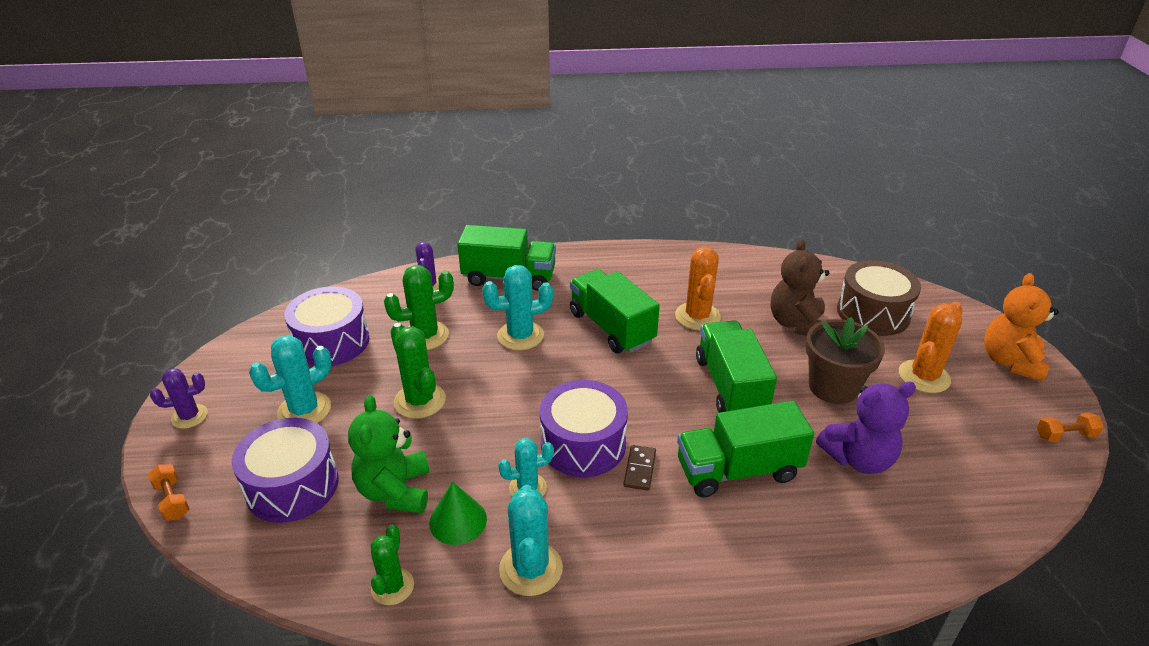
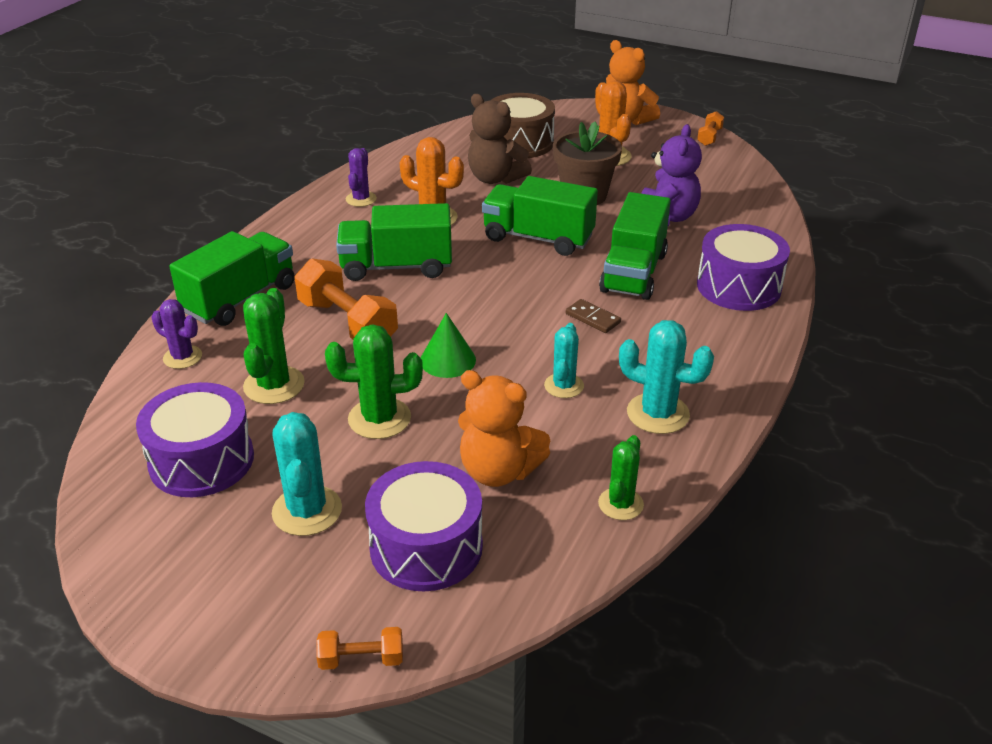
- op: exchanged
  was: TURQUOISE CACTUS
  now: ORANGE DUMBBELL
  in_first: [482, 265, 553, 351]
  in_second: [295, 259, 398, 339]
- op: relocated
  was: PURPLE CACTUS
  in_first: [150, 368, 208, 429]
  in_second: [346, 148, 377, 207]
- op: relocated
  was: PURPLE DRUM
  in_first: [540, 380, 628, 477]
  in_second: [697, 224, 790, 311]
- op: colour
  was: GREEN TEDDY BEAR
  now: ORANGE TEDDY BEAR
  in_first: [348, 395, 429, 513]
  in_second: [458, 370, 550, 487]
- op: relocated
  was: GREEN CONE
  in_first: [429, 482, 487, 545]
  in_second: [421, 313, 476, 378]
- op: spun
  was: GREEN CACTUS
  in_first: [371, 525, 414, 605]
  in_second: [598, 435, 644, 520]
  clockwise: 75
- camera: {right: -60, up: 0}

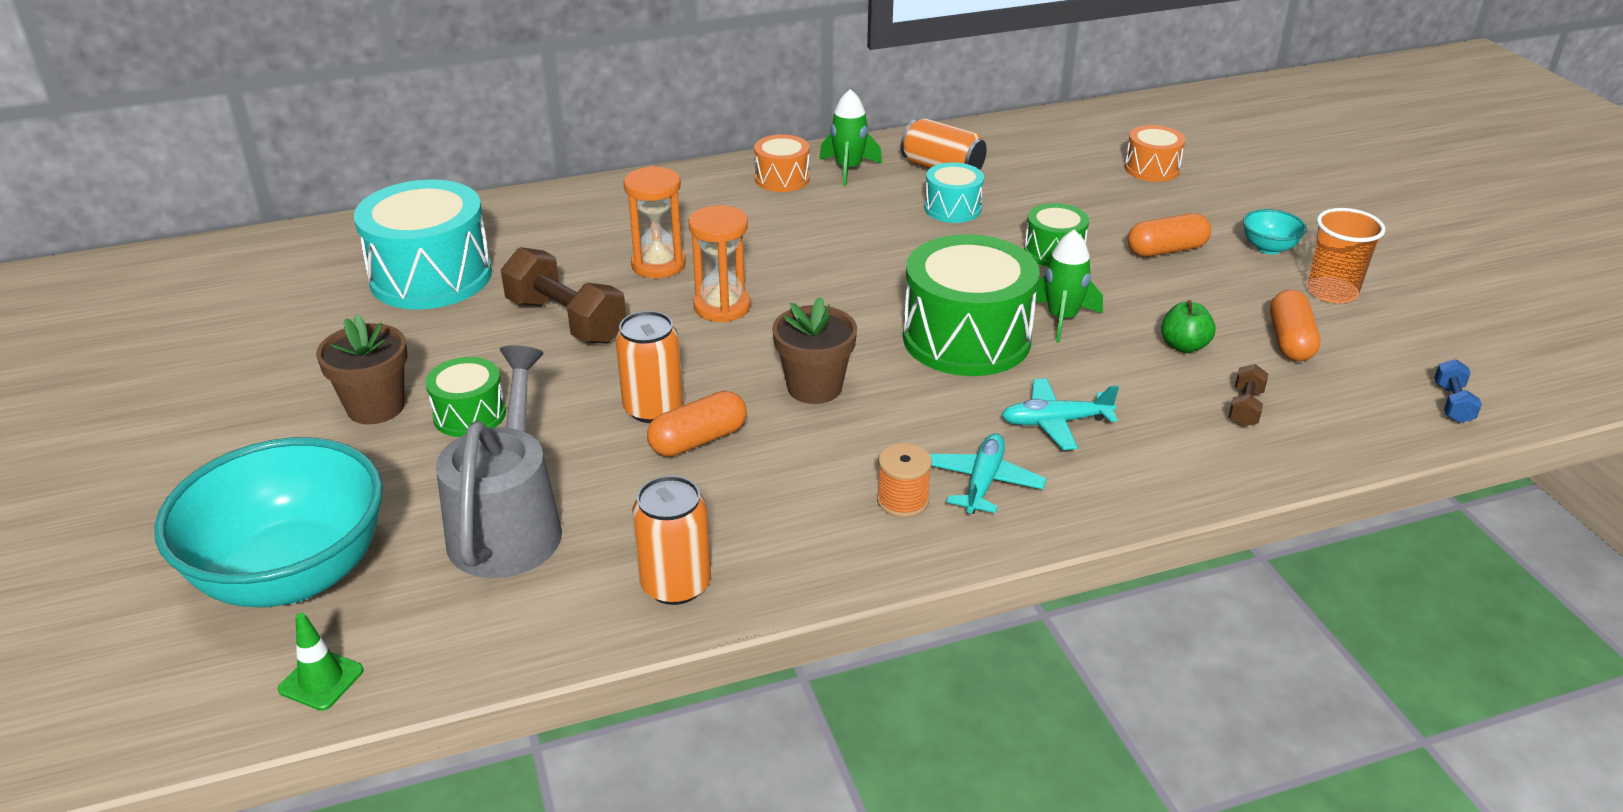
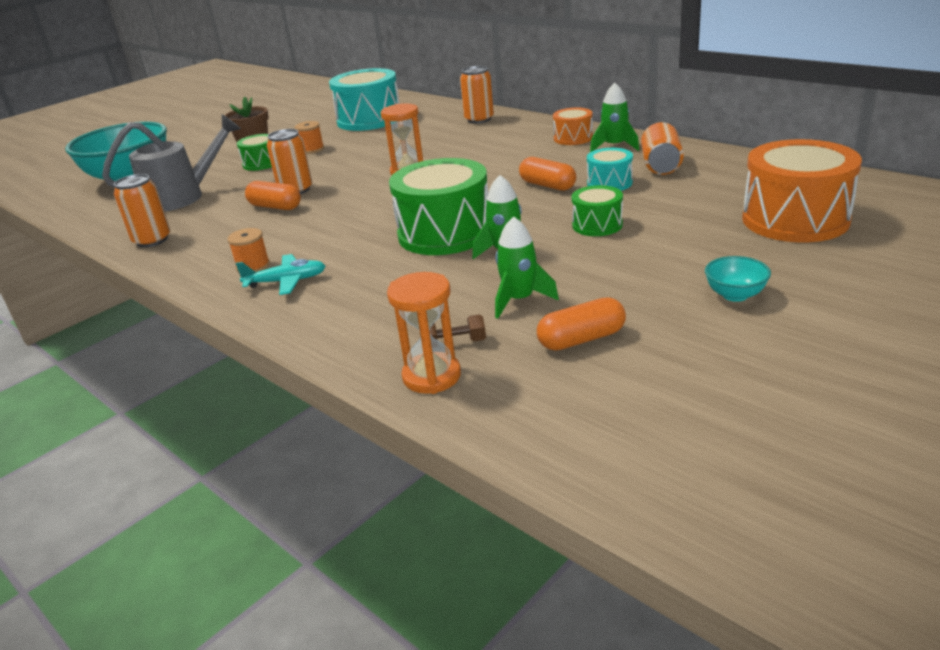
- op: size
  was: ORANGE DRUM
  in_first: [1125, 125, 1185, 182]
  in_second: [742, 139, 862, 242]
  ratio: 1.94
- op: relocated
  was: ORANGE HOURGLASS
  in_first: [624, 166, 686, 278]
  in_second: [387, 272, 461, 394]
- op: missing
  was: ORANGE CUP
  in_first: [1307, 208, 1385, 303]
- op: relocated
  was: ORANGE CAPSULE
  in_first: [1127, 213, 1211, 257]
  in_second: [519, 157, 576, 191]
- op: missing
  was: BROWN DUMBBELL
  in_first: [501, 247, 626, 344]
- op: missing
  was: BROWN FLOWER POT
  in_first: [772, 297, 857, 404]
- op: exchanged
  was: GREEN APPLE
  now: GREEN ROCKET
  in_first: [1161, 300, 1216, 353]
  in_second: [495, 216, 559, 318]
- op: missing
  was: BLUE DUMBBELL
  in_first: [1434, 359, 1482, 423]
- op: missing
  was: TURQUOISE PLANE
  in_first: [1001, 378, 1119, 450]
- op: missing
  was: GREEN TRAFFIC CONE
  in_first: [278, 613, 364, 711]
- op: appeared
  now: ORANGE CAN
  in_second: [460, 66, 494, 123]
- op: appeared
  now: ORANGE SPOOL
  in_second: [295, 121, 324, 154]
- camera: {right: 65, up: -5}

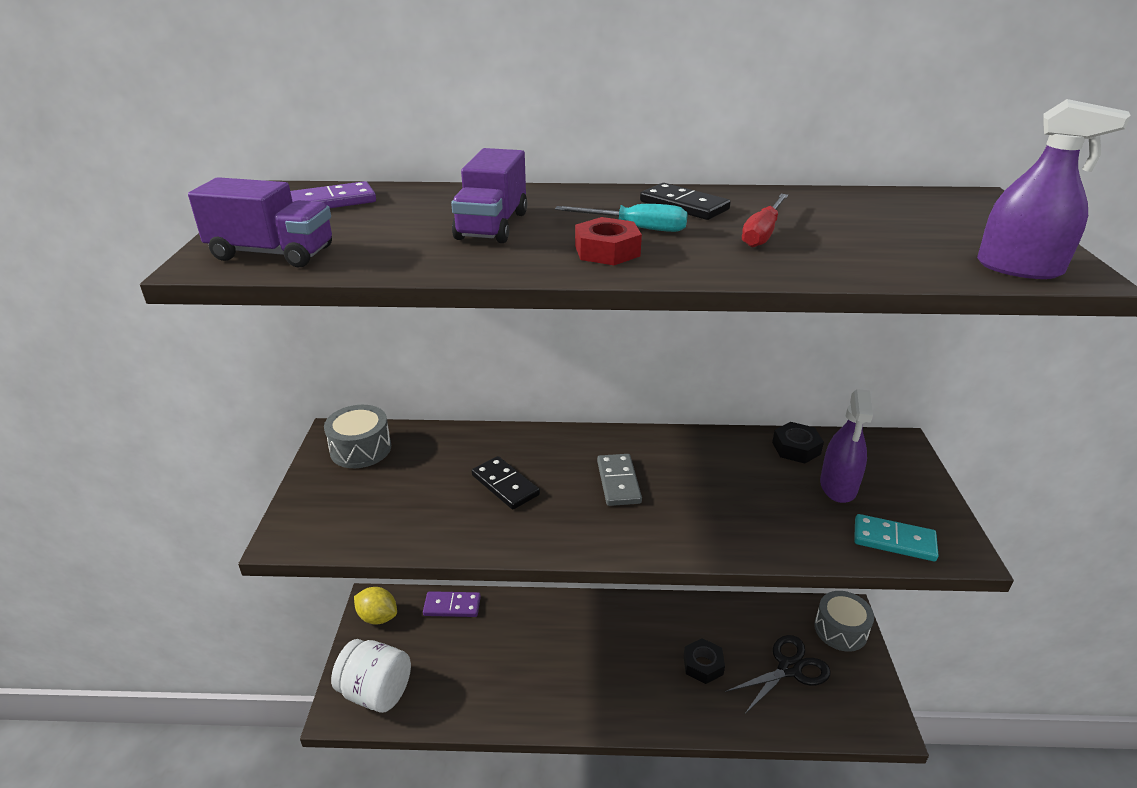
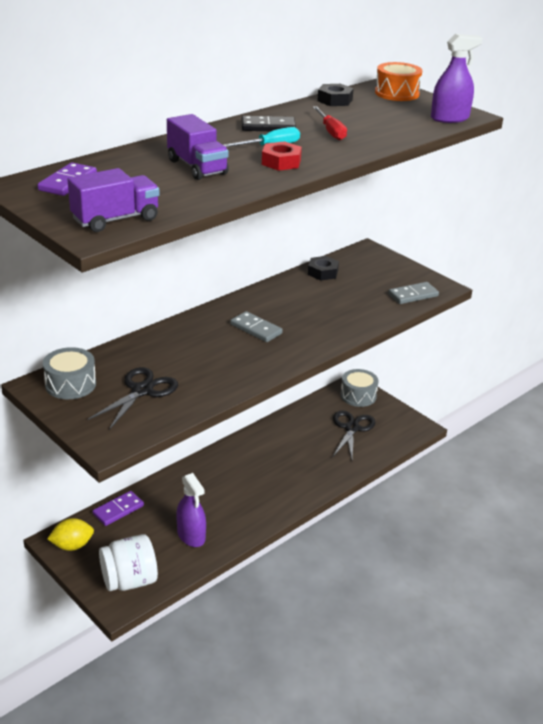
- op: relocated
  was: PURPLE SPRAY BOTTLE
  in_first: [820, 389, 873, 503]
  in_second: [176, 473, 206, 547]
- op: missing
  was: BLACK DOMINO
  in_first: [472, 456, 540, 509]
- op: colour
  was: TURQUOISE DOMINO
  now: GREY DOMINO
  in_first: [854, 514, 939, 561]
  in_second: [388, 282, 439, 304]
- op: relocated
  was: BLACK NUT
  in_first: [684, 638, 725, 684]
  in_second: [317, 84, 354, 106]
- op: appeared
  now: ORANGE DRUM
  in_second: [375, 62, 422, 101]
- op: appeared
  now: BLACK SCISSORS
  in_second: [88, 367, 178, 430]
- camera: {right: -45, up: 0}

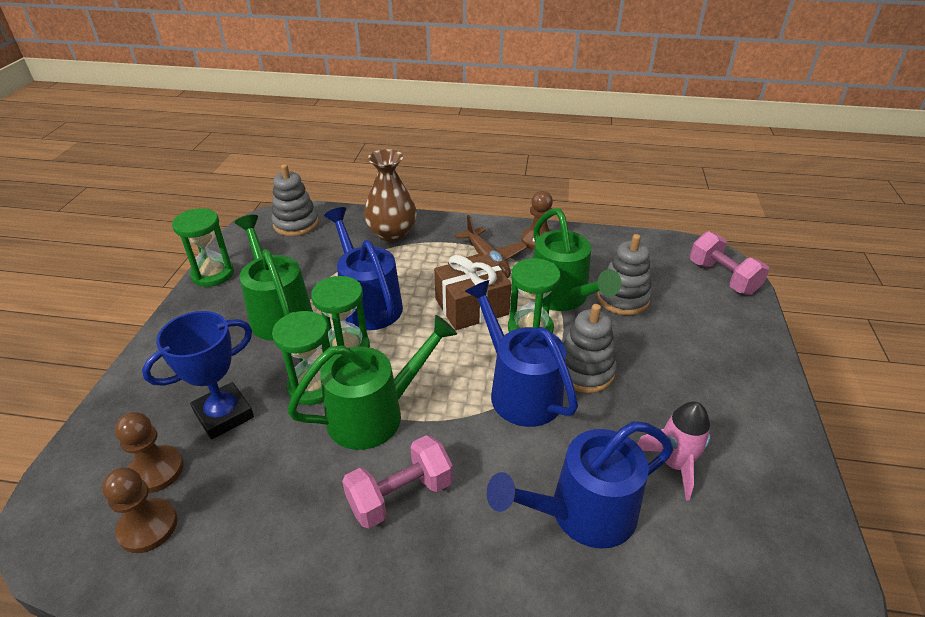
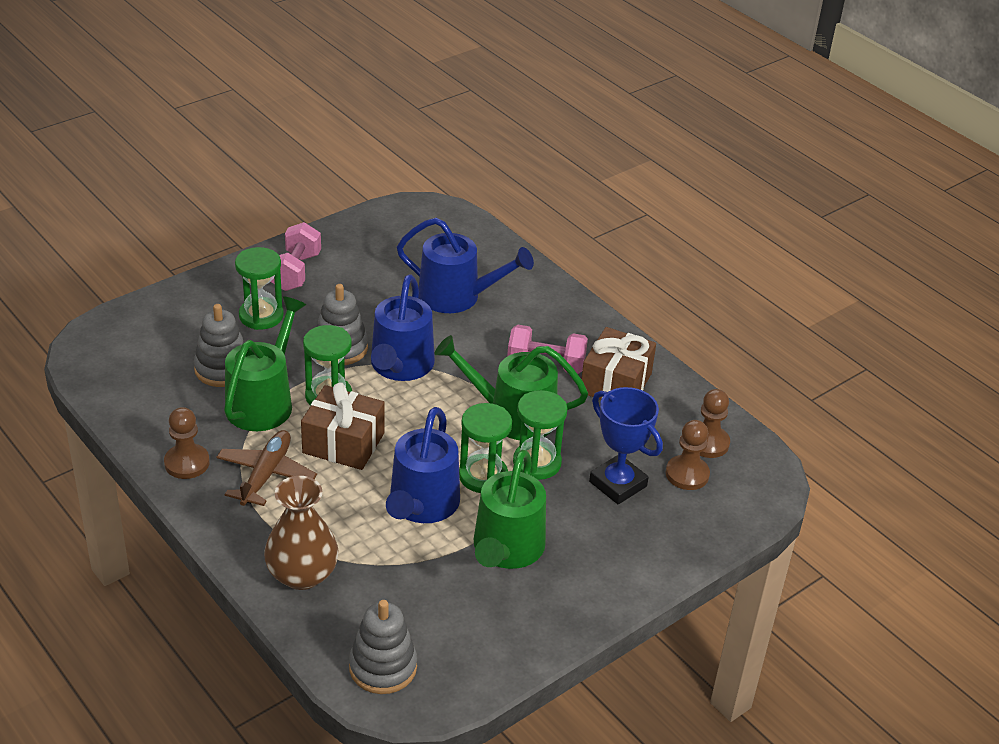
- op: relocated
  was: GREEN HOURGLASS
  in_first: [172, 208, 234, 287]
  in_second: [235, 247, 284, 330]
- op: relocated
  was: PINK DUMBBELL
  in_first: [690, 231, 769, 295]
  in_second: [271, 222, 321, 291]
- op: spun
  was: BLUE TROPHY
  in_first: [142, 311, 254, 440]
  in_second: [589, 387, 663, 504]
  clockwise: 45
- op: missing
  was: PINK ROCKET
  in_first: [637, 401, 711, 501]
- op: appeared
  now: BROWN GIFT
  in_second: [581, 327, 656, 400]
- camera: {right: -140, up: 0}

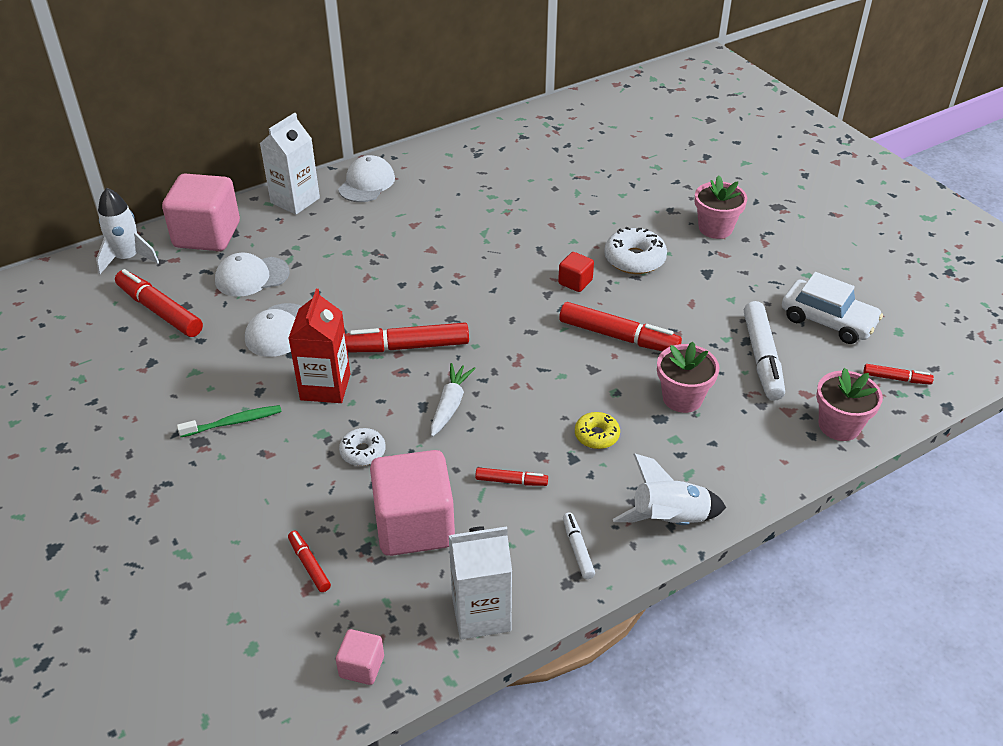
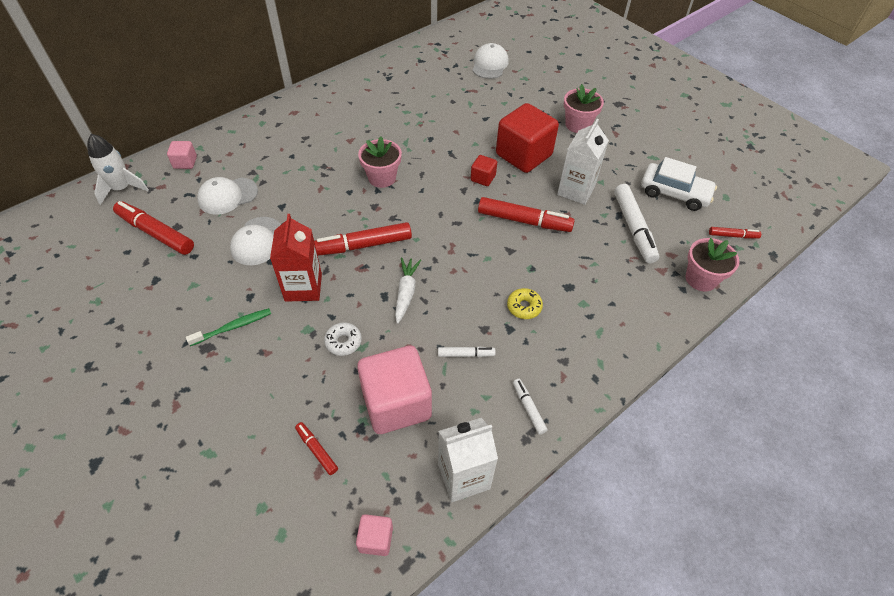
- op: relocated
  was: WHITE CARTON
  in_first: [260, 113, 320, 215]
  in_second: [557, 119, 609, 205]
- op: relocated
  was: WHITE CAP
  in_first: [338, 155, 395, 202]
  in_second: [472, 43, 509, 79]
- op: size
  was: PINK CUBE
  in_first: [162, 174, 240, 251]
  in_second: [167, 141, 197, 169]
  ratio: 0.46
- op: exchanged
  was: WHITE DONUT
  now: RED CUBE
  in_first: [604, 227, 667, 274]
  in_second: [496, 103, 559, 173]
- op: relocated
  was: PINK FLOWER POT
  in_first: [657, 342, 719, 413]
  in_second: [358, 136, 402, 188]
- op: missing
  was: WHITE ROCKET
  in_first: [613, 454, 726, 525]
- op: colour
  was: RED MARKER
  now: WHITE MARKER
  in_first: [475, 468, 548, 486]
  in_second: [438, 346, 495, 357]
- camera: {right: -10, up: 10}

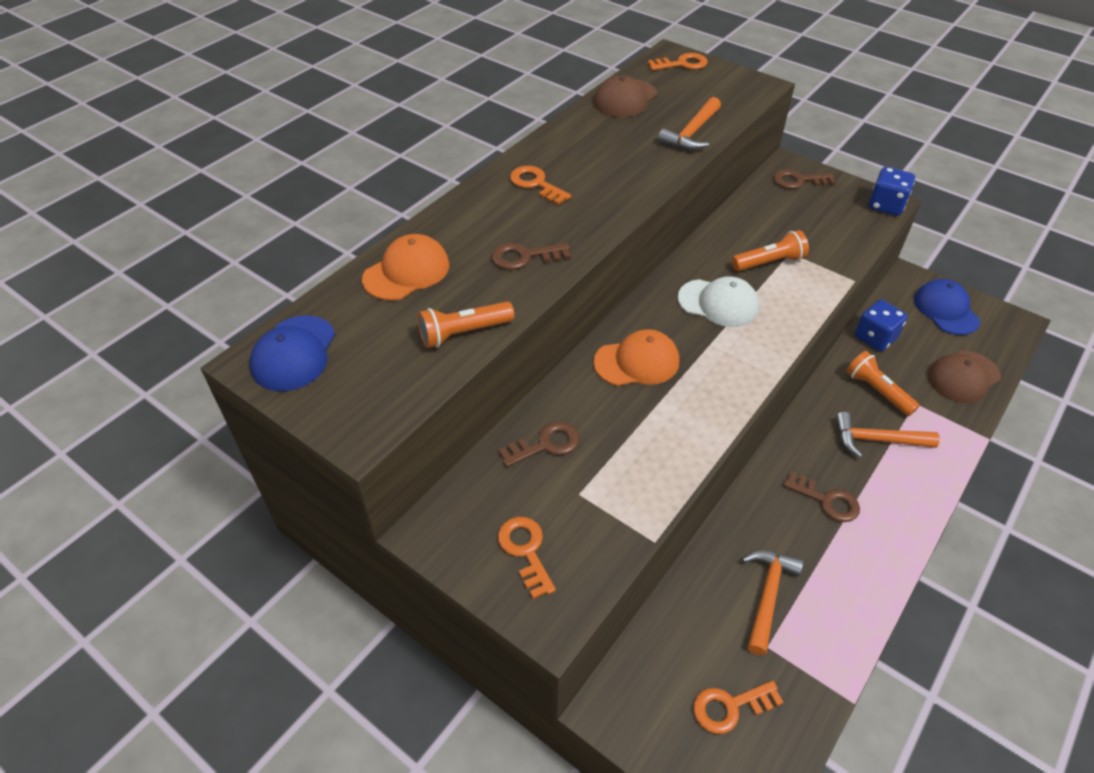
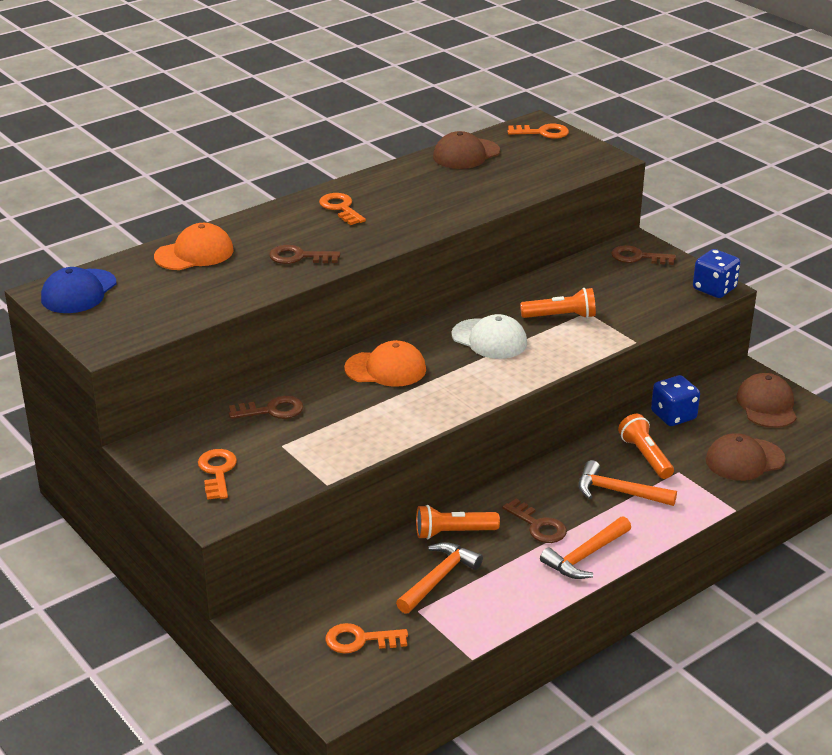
- op: relocated
  was: ORANGE HAMMER
  in_first: [658, 97, 721, 150]
  in_second: [540, 516, 631, 579]
- op: colour
  was: BLUE CAP
  now: BROWN CAP
  in_first: [914, 279, 980, 335]
  in_second: [736, 373, 797, 428]
- op: relocated
  was: ORANGE FLASHLIGHT
  in_first: [418, 302, 515, 348]
  in_second: [416, 505, 500, 539]
- camera: {right: 15, up: -15}

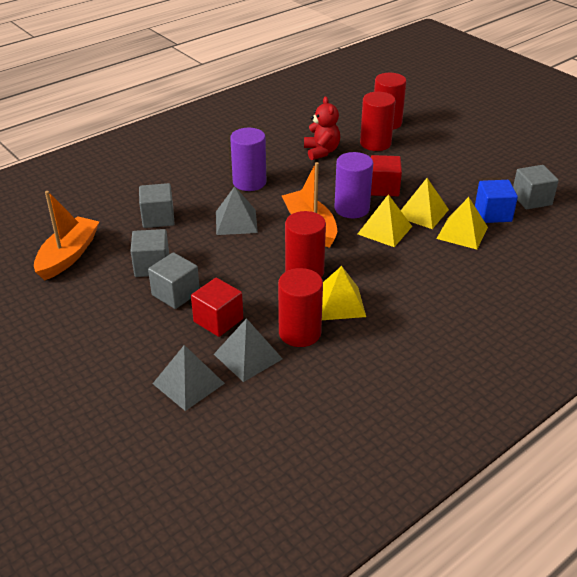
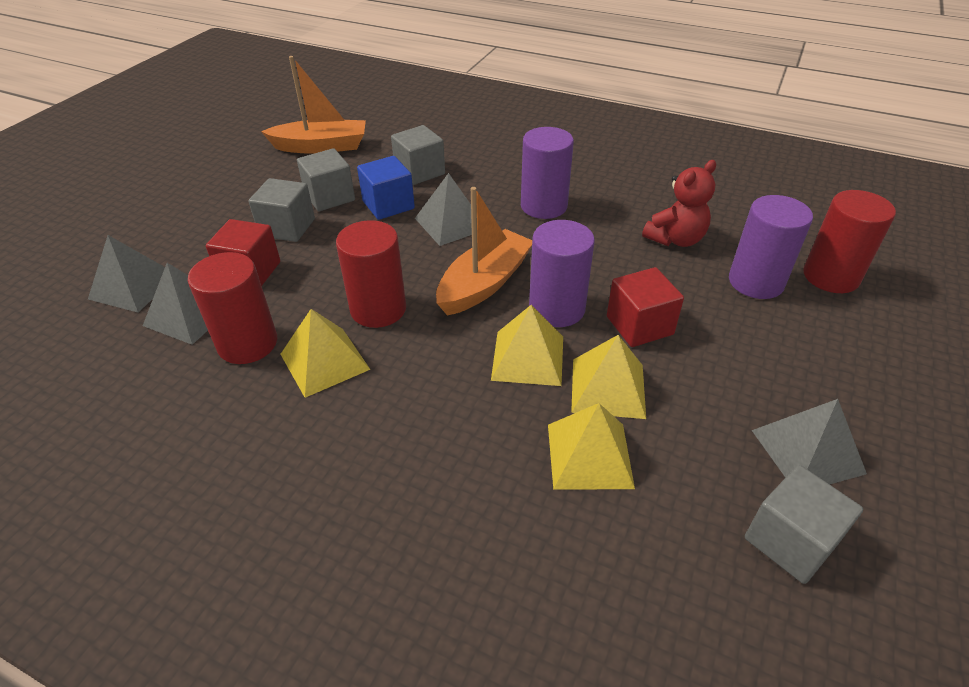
- op: colour
  was: RED CYLINDER
  now: PURPLE CYLINDER
  in_first: [360, 92, 395, 151]
  in_second: [729, 195, 813, 299]
- op: relocated
  was: BLUE CUBE
  in_first: [475, 180, 518, 223]
  in_second: [357, 156, 415, 220]
- op: appeared
  now: GREY PYRAMID
  in_second: [752, 399, 867, 484]
- camera: {right: 65, up: 5}

